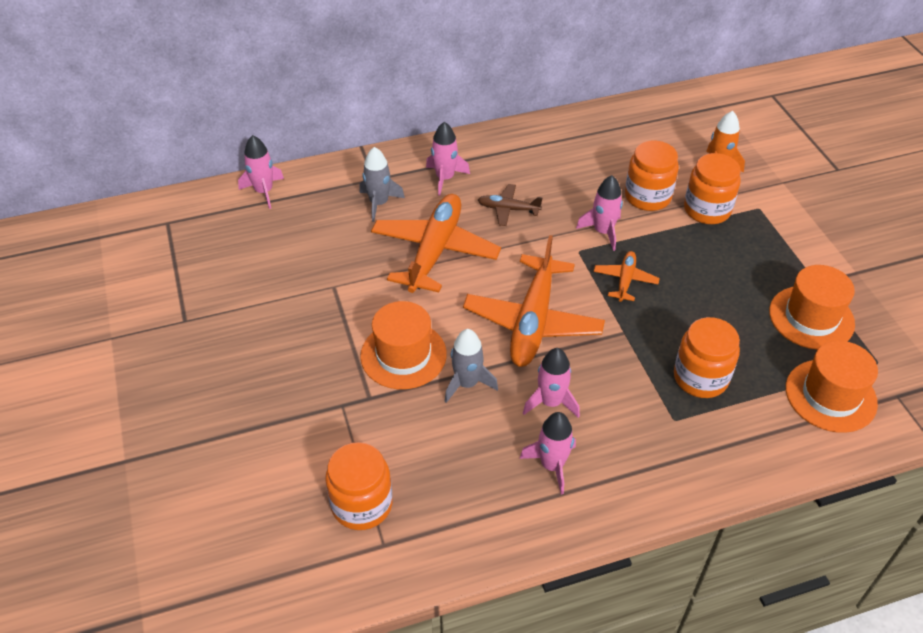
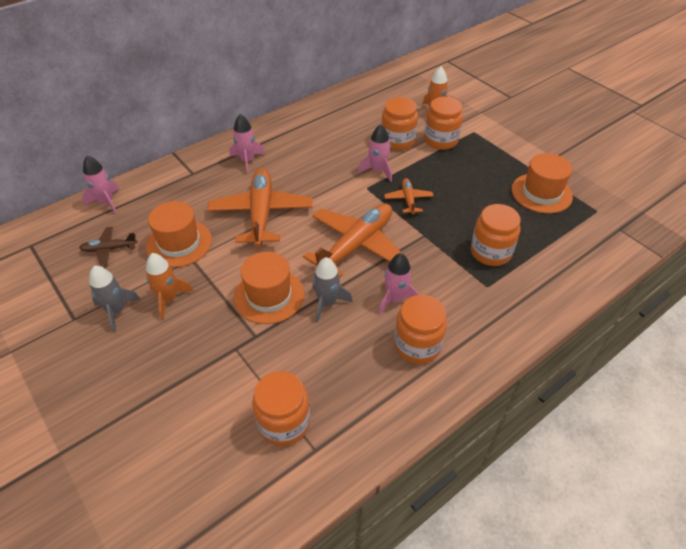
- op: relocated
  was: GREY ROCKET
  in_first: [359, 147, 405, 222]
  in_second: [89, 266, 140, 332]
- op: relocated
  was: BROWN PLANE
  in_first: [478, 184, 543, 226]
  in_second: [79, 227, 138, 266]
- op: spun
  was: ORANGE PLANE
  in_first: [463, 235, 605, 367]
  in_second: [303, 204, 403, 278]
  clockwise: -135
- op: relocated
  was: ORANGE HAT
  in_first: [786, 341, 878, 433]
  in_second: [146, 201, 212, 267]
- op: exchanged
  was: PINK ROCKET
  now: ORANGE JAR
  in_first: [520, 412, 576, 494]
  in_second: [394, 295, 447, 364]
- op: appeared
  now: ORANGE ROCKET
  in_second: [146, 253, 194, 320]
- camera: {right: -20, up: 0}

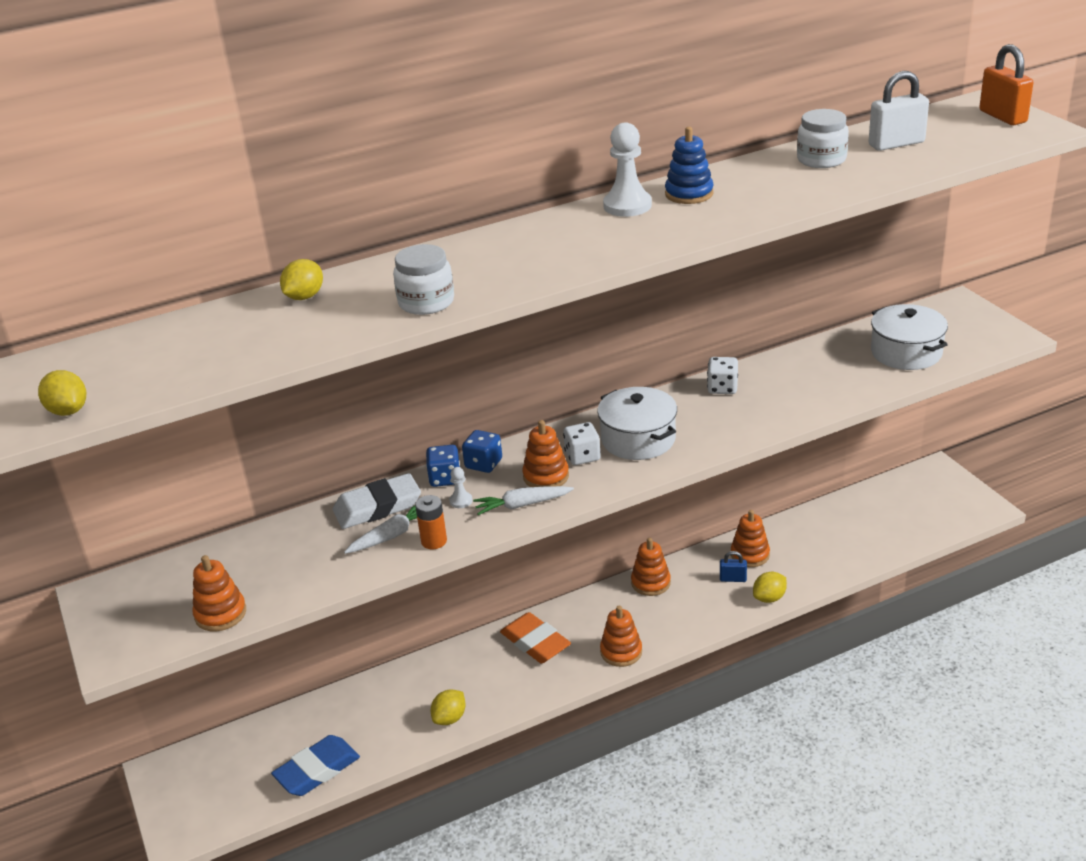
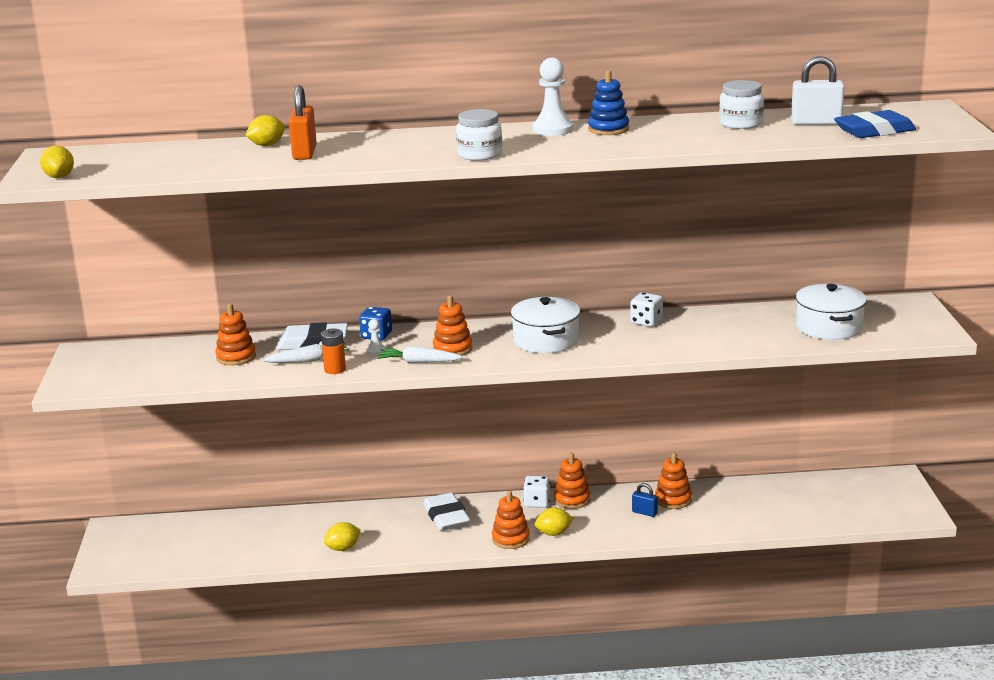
- op: relocated
  was: ORANGE PADLOCK
  in_first: [979, 44, 1033, 125]
  in_second: [289, 85, 317, 160]
- op: relocated
  was: WHITE JAR
  in_first: [393, 244, 454, 315]
  in_second: [456, 109, 502, 161]
- op: relocated
  was: WHITE DICE
  in_first: [563, 422, 601, 465]
  in_second: [523, 476, 550, 508]
- op: missing
  was: BLUE DICE
  in_first: [462, 430, 502, 473]
- op: relocated
  was: ORANGE STACKING TOY
  in_first: [192, 555, 246, 631]
  in_second: [215, 304, 256, 365]
- op: relocated
  was: YELLOW LEMON
  in_first: [753, 572, 787, 603]
  in_second: [535, 507, 574, 536]
- op: colour
  was: ORANGE ERASER
  now: WHITE ERASER
  in_first: [500, 612, 571, 663]
  in_second: [423, 492, 470, 531]
- op: relocated
  was: BLUE ERASER
  in_first: [271, 735, 360, 796]
  in_second: [834, 110, 916, 138]
- camera: {right: 20, up: -10}

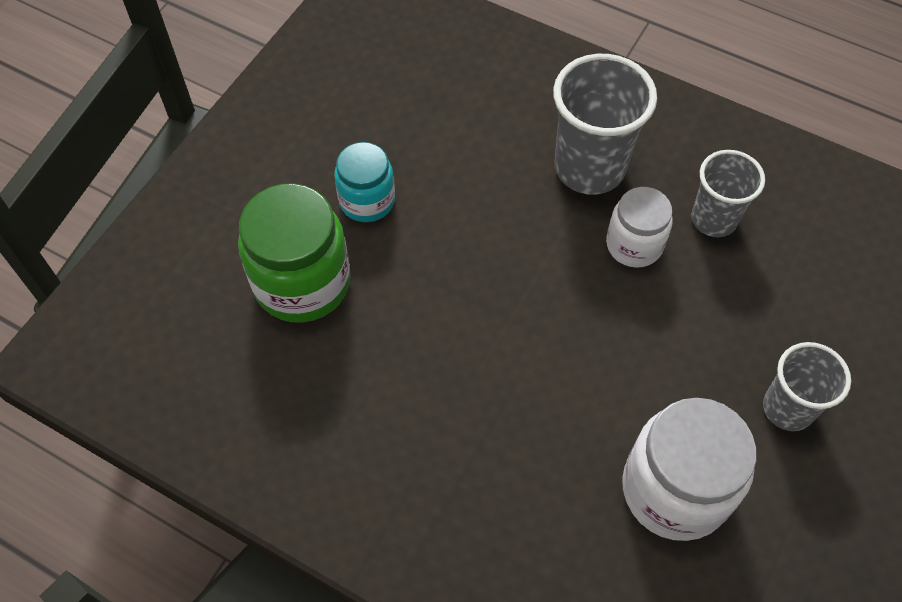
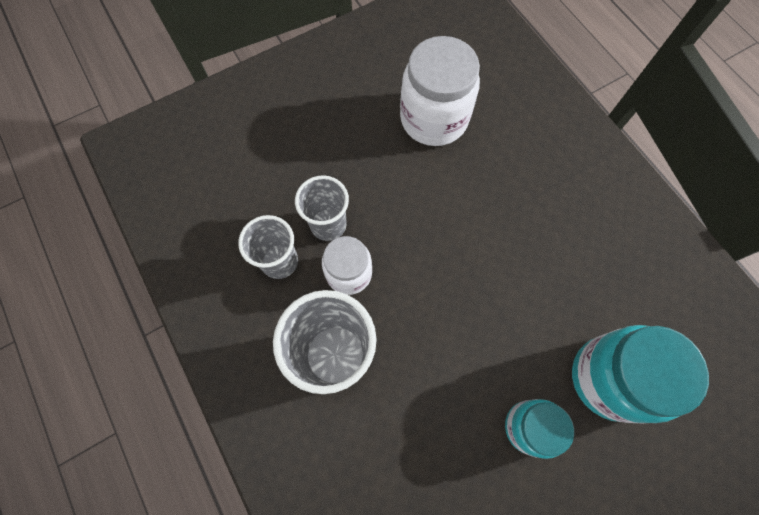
- op: colour
  was: GREEN JAR
  now: TURQUOISE JAR
  in_first: [238, 183, 351, 323]
  in_second: [572, 325, 709, 424]
- op: relocated
  was: GREY CUP
  in_first: [763, 342, 851, 431]
  in_second: [295, 175, 349, 241]
- camera: {right: -150, up: 10}

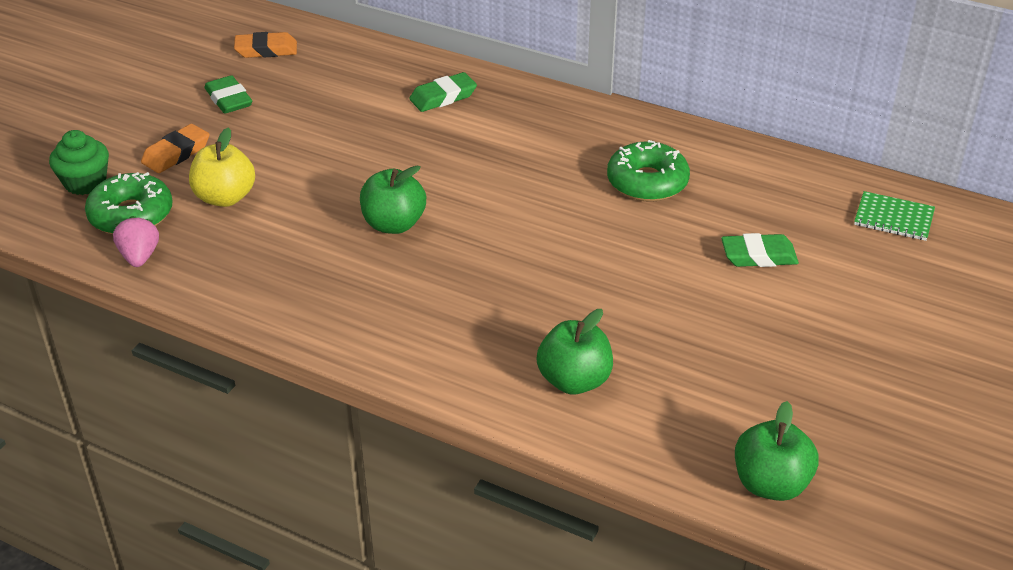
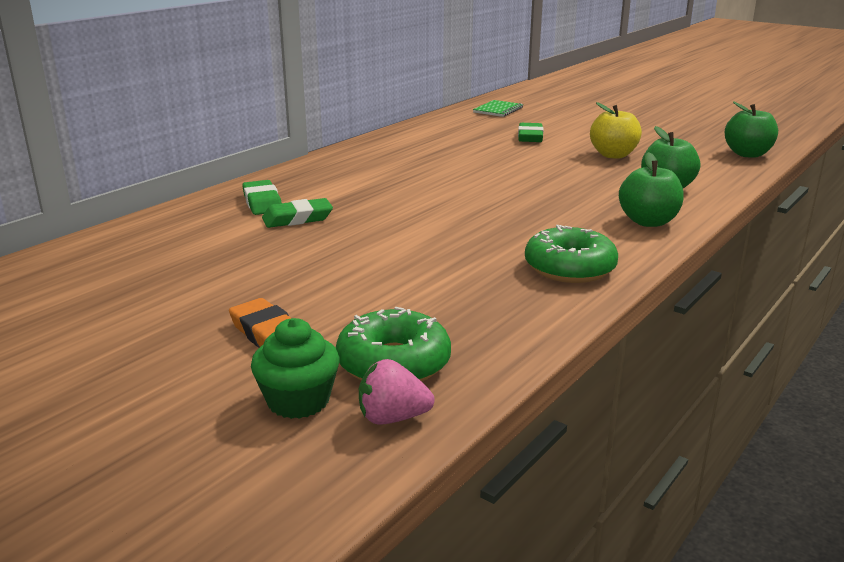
- op: missing
  was: ORANGE ERASER
  in_first: [234, 32, 297, 58]
- op: relocated
  was: GREEN ERASER
  in_first: [205, 75, 252, 114]
  in_second: [262, 198, 333, 228]
- op: relocated
  was: YELLOW APPLE
  in_first: [189, 128, 255, 207]
  in_second: [590, 102, 642, 159]
- op: relocated
  was: GREEN DONUT
  in_first: [607, 140, 690, 202]
  in_second: [525, 225, 618, 283]
- op: relocated
  was: GREEN APPLE
  in_first: [360, 165, 426, 234]
  in_second: [619, 152, 684, 227]
- op: relocated
  was: PINK STRAWBERRY
  in_first: [113, 216, 159, 267]
  in_second: [359, 359, 435, 425]
- camera: {right: -80, up: -15}

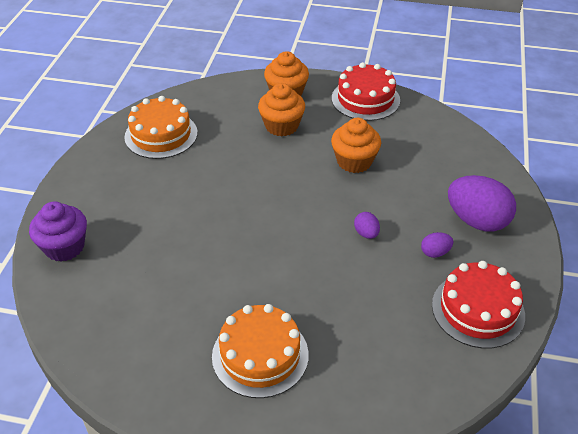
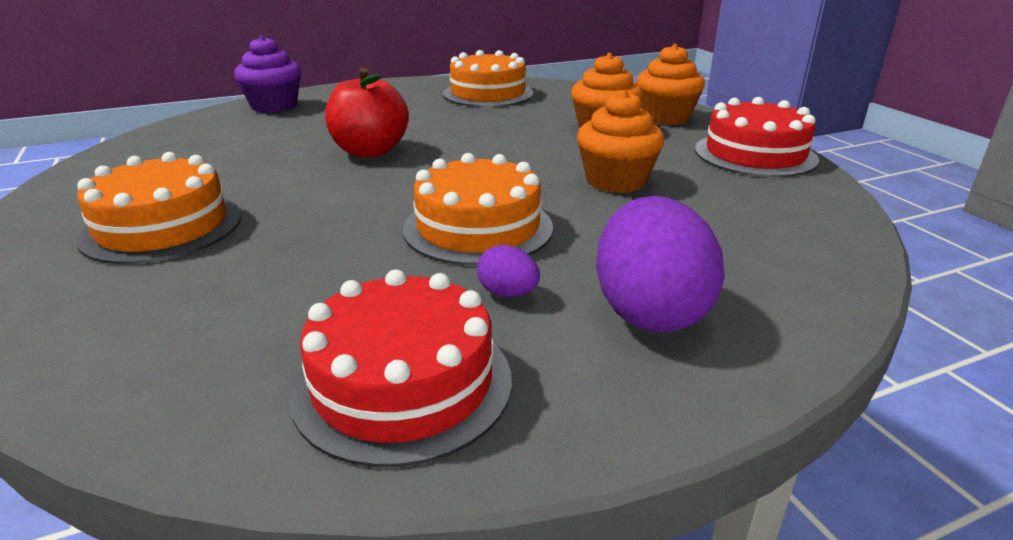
- op: exchanged
  was: PURPLE EGG
  now: ORANGE CAKE
  in_first: [354, 212, 380, 239]
  in_second: [403, 153, 553, 265]
- op: appeared
  now: RED APPLE
  in_second: [325, 68, 409, 157]
- camera: {right: 55, up: -15}

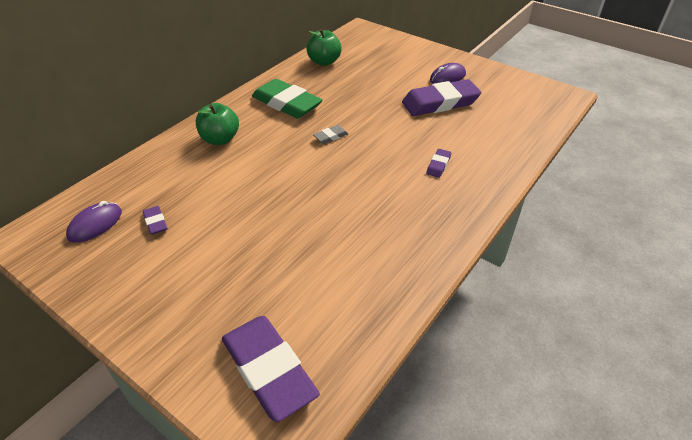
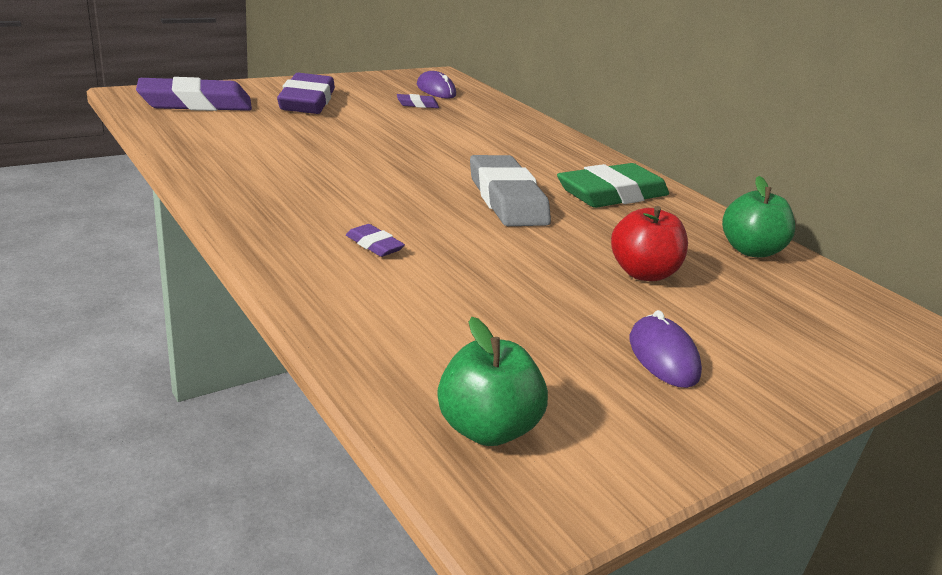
- op: relocated
  was: PURPLE ERASER
  in_first: [402, 79, 481, 116]
  in_second: [277, 73, 335, 114]
- op: relocated
  was: GREEN APPLE
  in_first: [196, 103, 239, 145]
  in_second: [437, 317, 548, 446]
- op: size
  was: GREY ERASER
  in_first: [313, 125, 349, 144]
  in_second: [470, 155, 551, 226]
  ratio: 2.29
- op: appeared
  now: RED APPLE
  in_second: [611, 206, 688, 281]
- camera: {right: 105, up: -15}

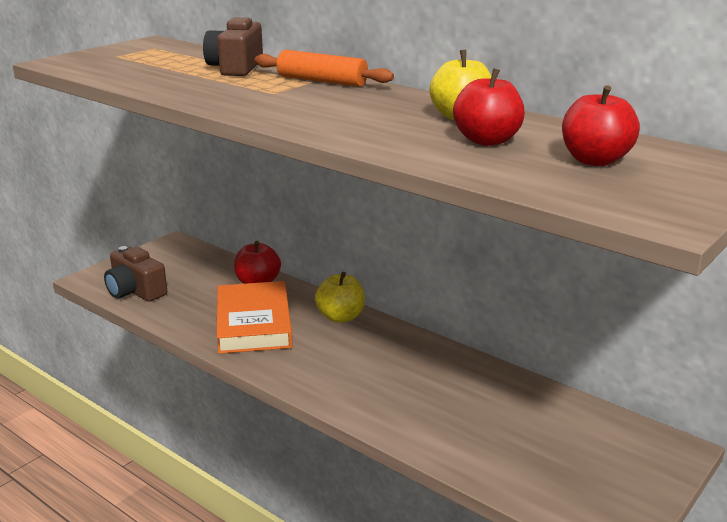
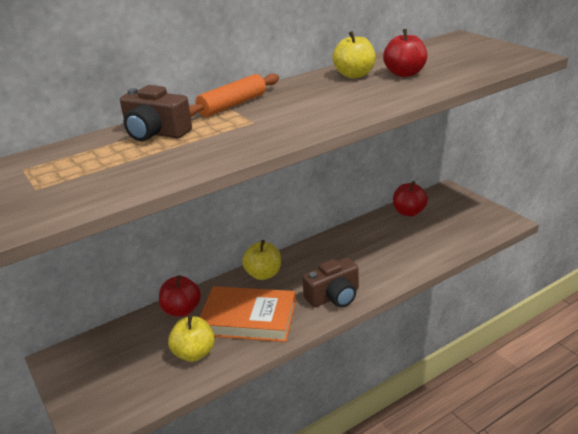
- op: relocated
  was: RED APPLE
  in_first: [562, 85, 640, 166]
  in_second: [393, 181, 428, 216]
- op: relocated
  was: BROWN CAMERA
  in_first: [104, 246, 167, 302]
  in_second: [302, 258, 359, 308]
- op: appeared
  now: YELLOW APPLE
  in_second: [168, 315, 215, 362]
- camera: {right: -70, up: 5}

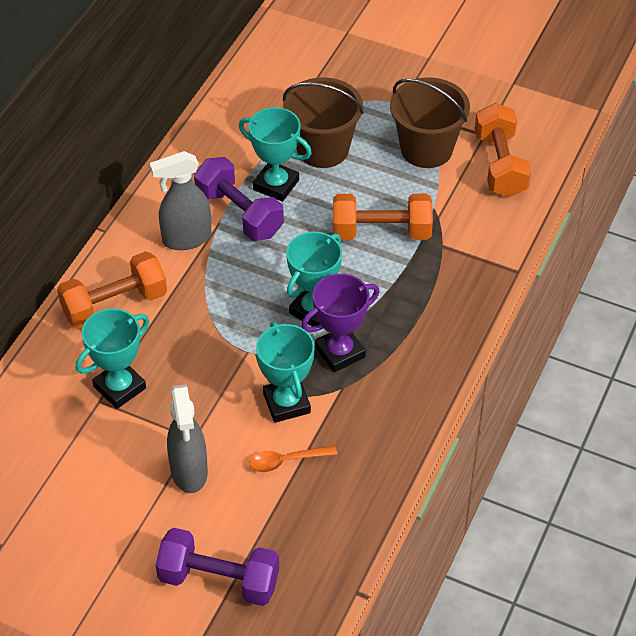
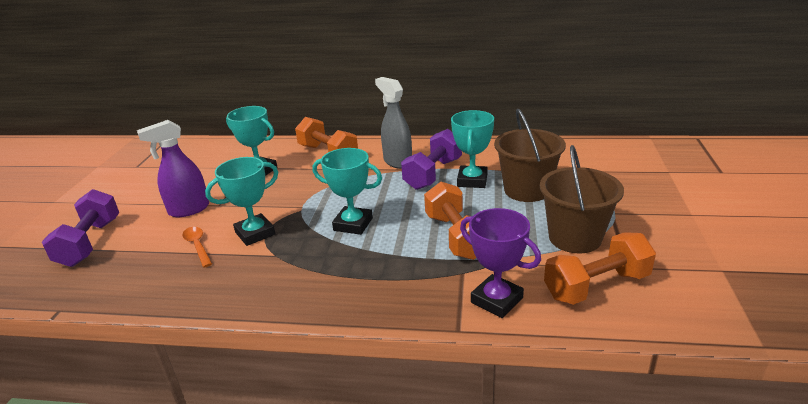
- op: relocated
  was: PURPLE TROPHY
  in_first: [301, 273, 380, 372]
  in_second: [460, 208, 541, 318]
- op: colour
  was: GREY SPRAY BOTTLE
  now: PURPLE SPRAY BOTTLE
  in_first: [167, 384, 208, 493]
  in_second: [137, 120, 209, 217]
- camera: {right: 75, up: -20}

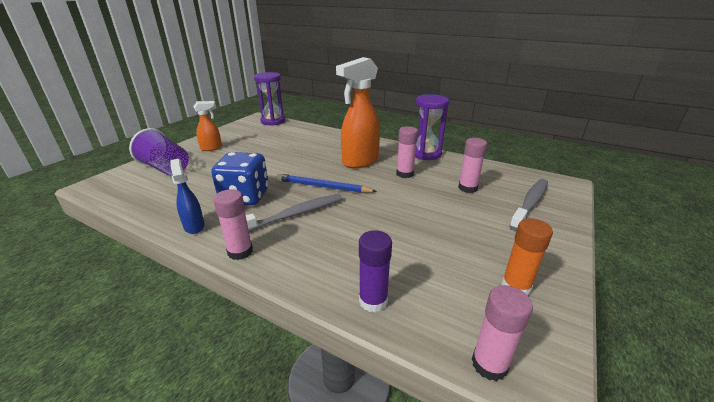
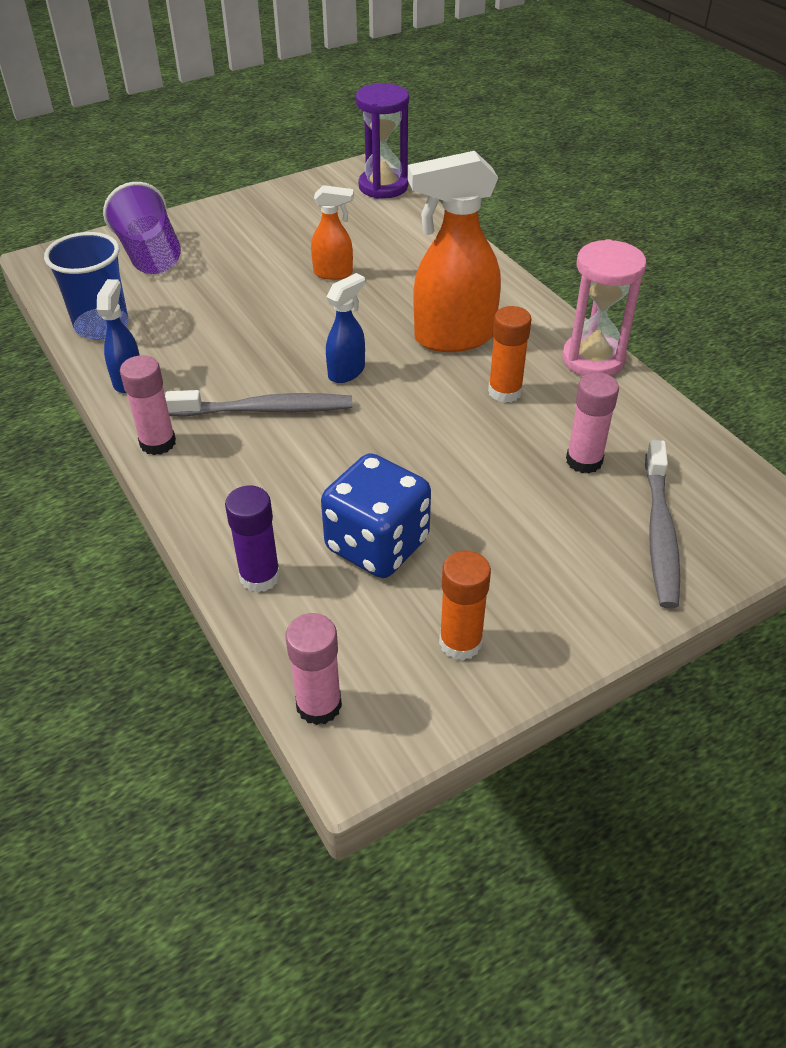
- op: colour
  was: PURPLE HOURGLASS
  now: PINK HOURGLASS
  in_first: [415, 94, 449, 160]
  in_second: [562, 239, 646, 376]
- op: relocated
  was: ORANGE SPRAY BOTTLE
  in_first: [193, 101, 222, 151]
  in_second: [311, 185, 354, 280]
- op: colour
  was: PINK GLUE STICK
  now: ORANGE GLUE STICK
  in_first: [396, 126, 418, 178]
  in_second: [488, 306, 531, 403]
- op: relocated
  was: BLUE DICE
  in_first: [211, 152, 269, 205]
  in_second: [321, 453, 431, 578]
- op: exchanged
  was: BLUE PENCIL
  now: BLUE SPRAY BOTTLE
  in_first: [276, 173, 377, 193]
  in_second: [326, 273, 365, 383]
- op: spun
  was: GREY TOOTHBRUSH
  in_first: [509, 179, 548, 231]
  in_second: [645, 440, 680, 609]
  clockwise: 120
- op: appeared
  now: BLUE CUP
  in_second: [44, 232, 129, 339]
- camera: {right: 30, up: 15}

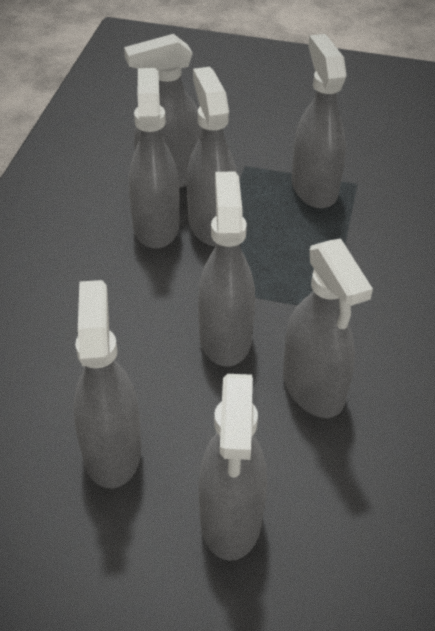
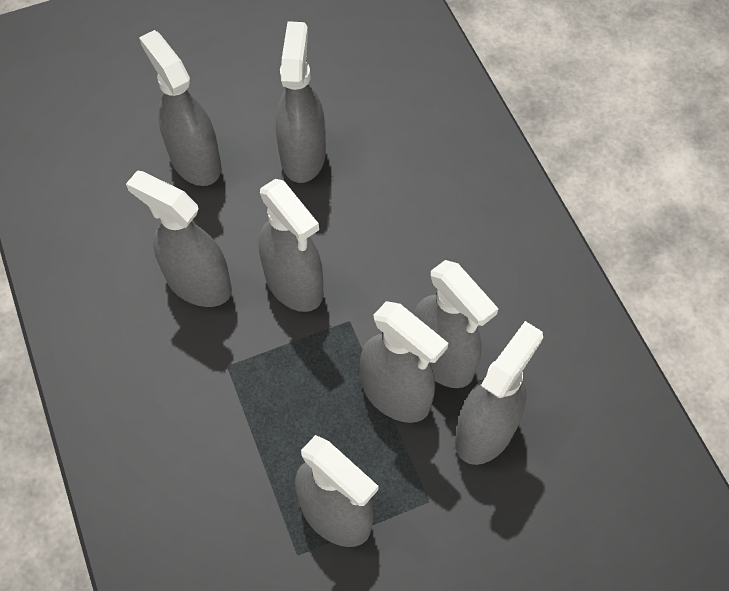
- op: spun
  was: GREY SPRAY BOTTLE
  in_first: [74, 280, 141, 489]
  in_second: [276, 21, 326, 183]
  clockwise: -135
- camera: {right: 145, up: 15}

